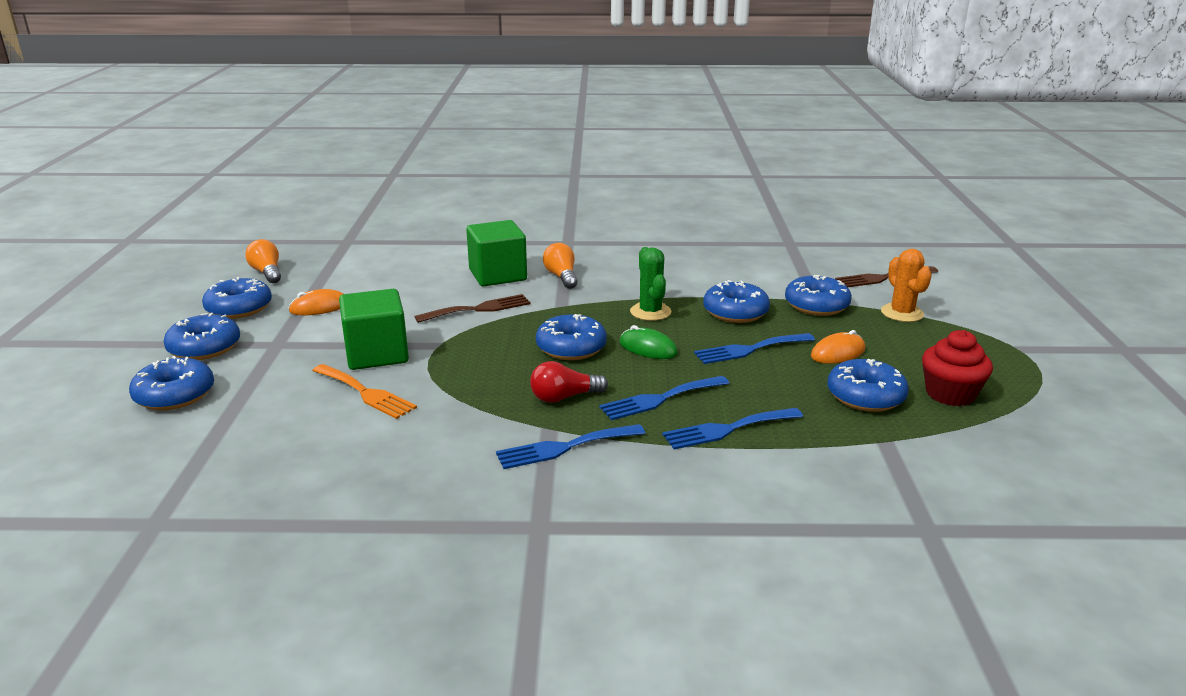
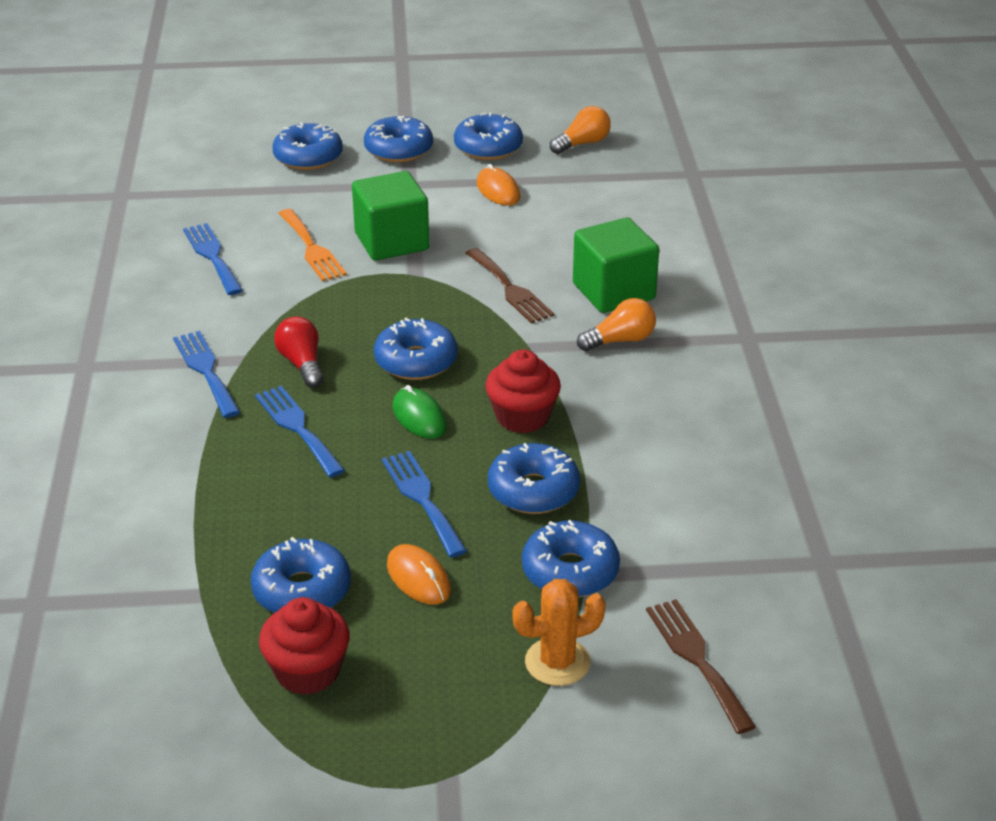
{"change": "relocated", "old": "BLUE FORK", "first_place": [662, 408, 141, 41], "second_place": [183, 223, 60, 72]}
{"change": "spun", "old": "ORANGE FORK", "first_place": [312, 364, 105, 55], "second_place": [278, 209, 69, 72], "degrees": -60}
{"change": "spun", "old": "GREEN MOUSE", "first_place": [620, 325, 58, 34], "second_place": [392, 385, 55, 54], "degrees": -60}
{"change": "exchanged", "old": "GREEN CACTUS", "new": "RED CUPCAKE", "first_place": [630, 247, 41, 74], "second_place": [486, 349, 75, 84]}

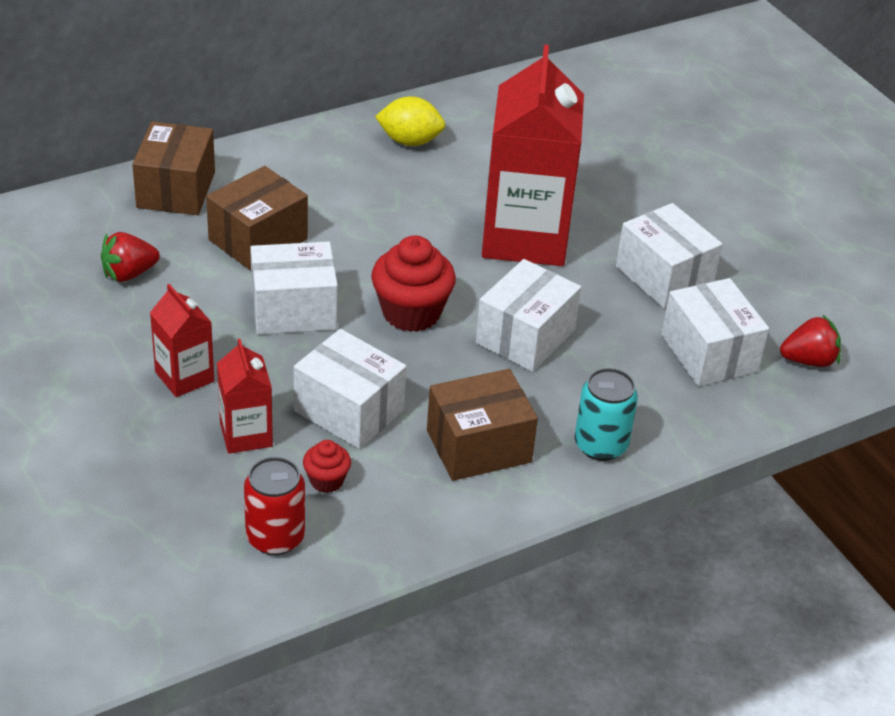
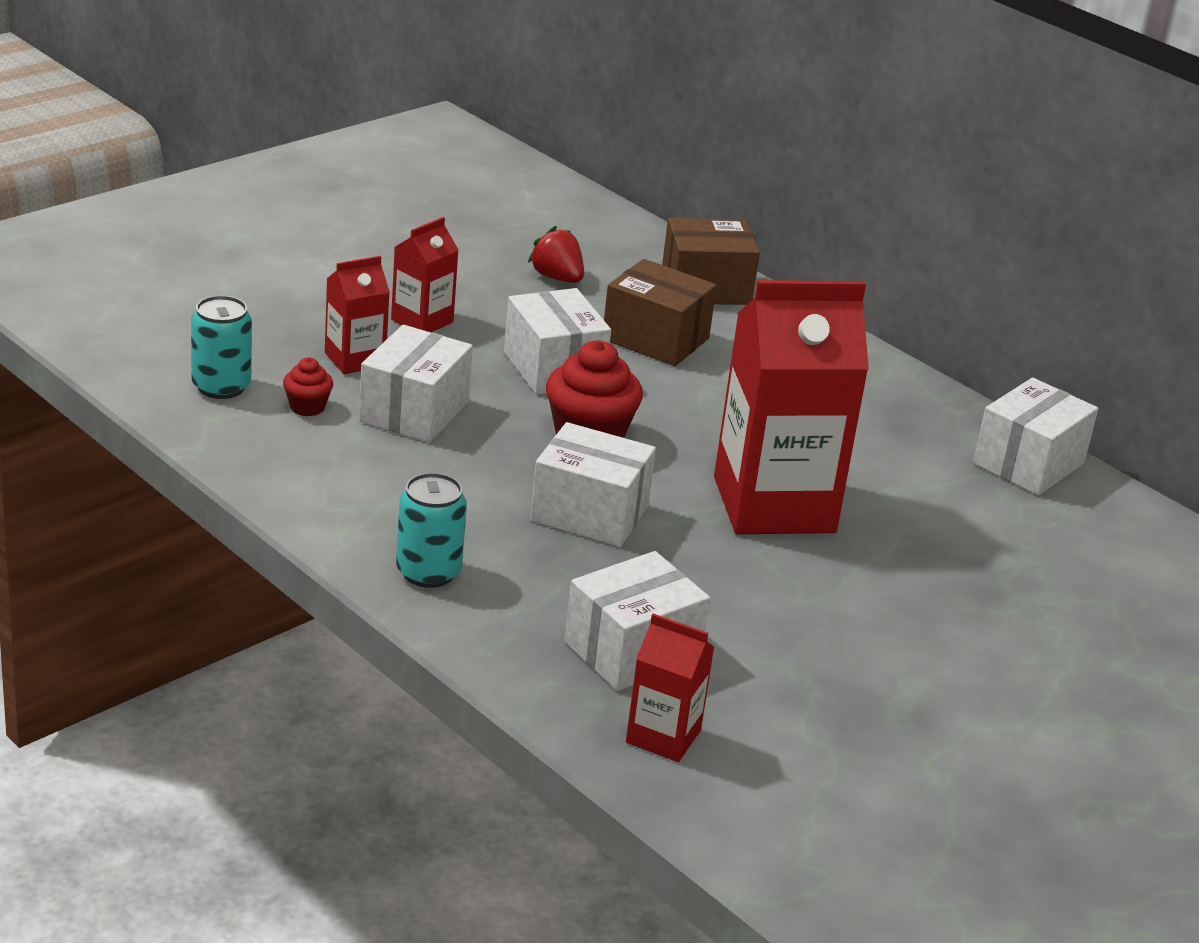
{"change": "colour", "old": "RED CAN", "new": "TURQUOISE CAN", "first_place": [244, 457, 61, 98], "second_place": [191, 295, 61, 104]}
{"change": "exchanged", "old": "RED STRAWBERRY", "new": "RED CARTON", "first_place": [780, 315, 61, 52], "second_place": [626, 613, 88, 149]}
{"change": "relocated", "old": "WHITE BOX", "first_place": [616, 203, 106, 105], "second_place": [973, 378, 125, 117]}
{"change": "missing", "old": "YELLOW LEMON", "first_place": [375, 96, 71, 50]}
{"change": "missing", "old": "BROWN BOX", "first_place": [427, 369, 111, 112]}

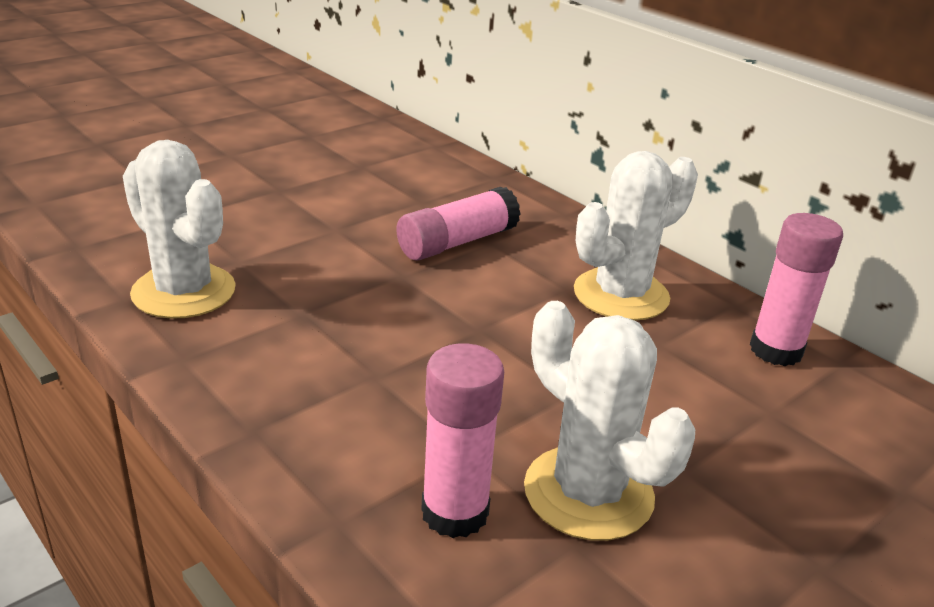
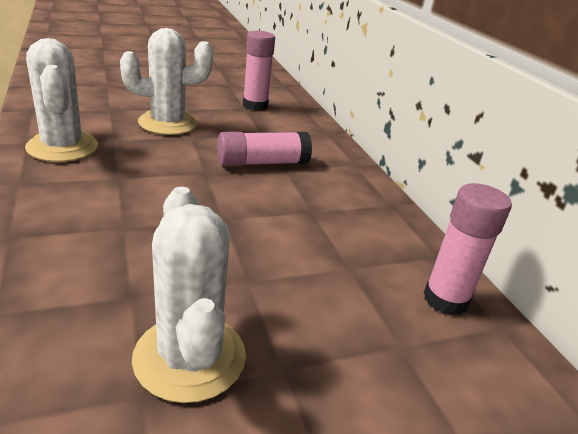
{"change": "relocated", "old": "WHITE CACTUS", "first_place": [574, 151, 124, 170], "second_place": [120, 28, 93, 107]}
{"change": "relocated", "old": "PINK GLUE STICK", "first_place": [421, 343, 83, 195], "second_place": [243, 31, 32, 80]}

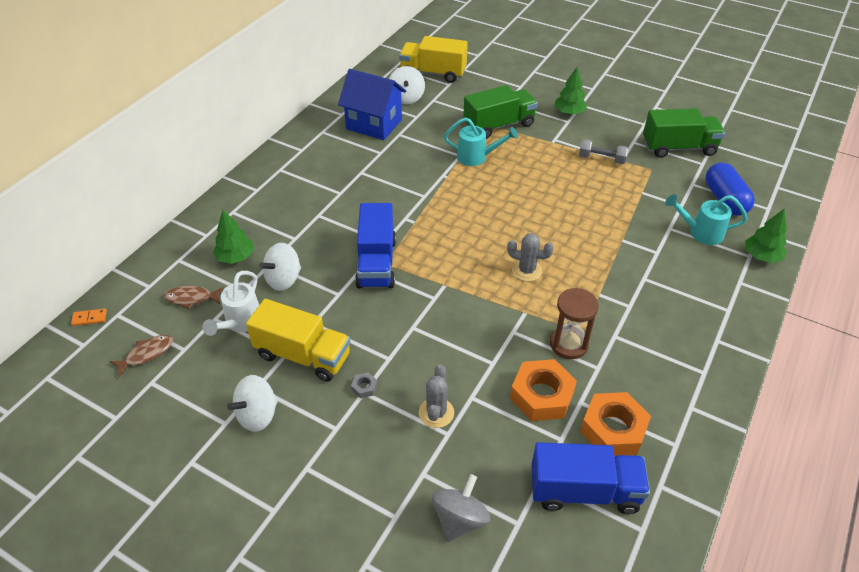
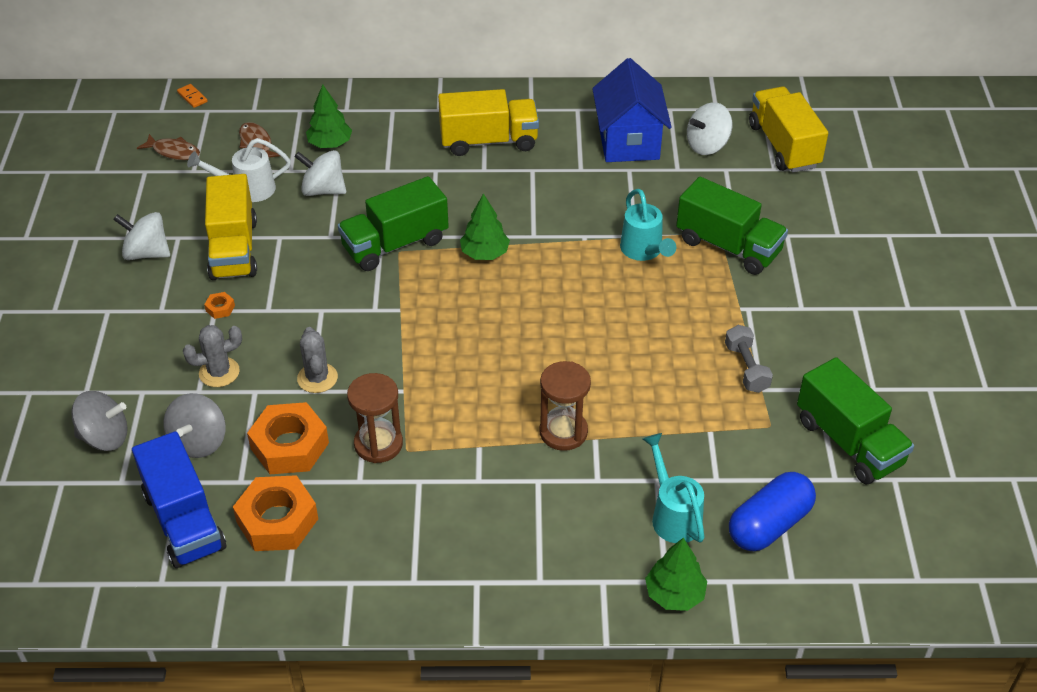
{"change": "appeared", "new": "GREY SPINNING TOP", "second_place": [164, 393, 62, 65]}
{"change": "colour", "old": "GREY NUT", "new": "ORANGE NUT", "first_place": [351, 372, 26, 27], "second_place": [204, 292, 31, 27]}
{"change": "relocated", "old": "GREY CACTUS", "first_place": [507, 233, 47, 48], "second_place": [297, 327, 41, 66]}
{"change": "colour", "old": "BLUE TRUCK", "new": "GREEN TRUCK", "first_place": [355, 203, 41, 85], "second_place": [338, 176, 111, 95]}
{"change": "appeared", "new": "YELLOW TRUCK", "second_place": [438, 89, 101, 67]}
{"change": "relocated", "old": "GREEN TREE", "first_place": [555, 67, 32, 48], "second_place": [460, 193, 50, 67]}
{"change": "appeared", "new": "BROWN HOURGLASS", "second_place": [539, 361, 52, 90]}

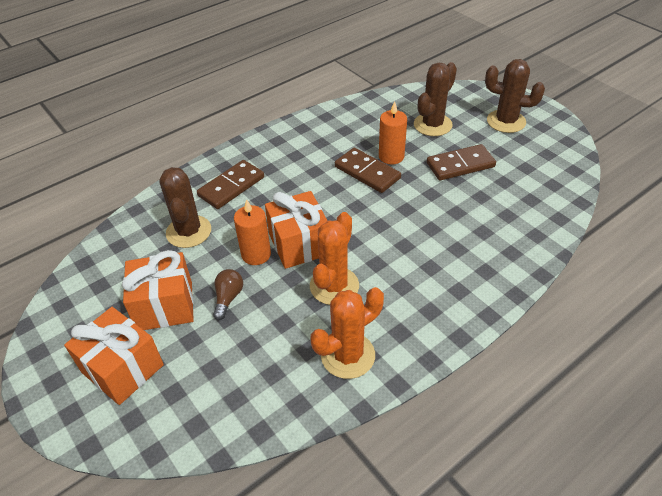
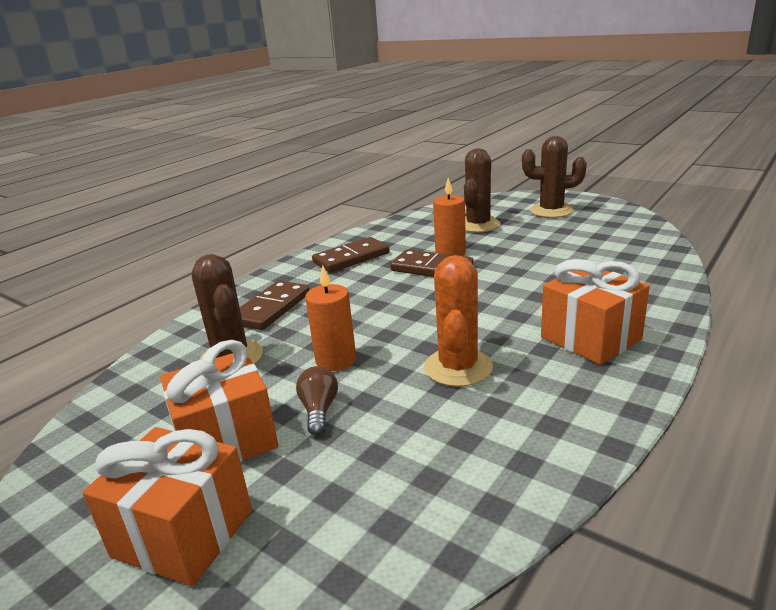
{"change": "relocated", "old": "BROWN DOMINO", "first_place": [427, 144, 69, 37], "second_place": [312, 237, 78, 36]}
{"change": "relocated", "old": "ORANGE GIFT", "first_place": [265, 191, 63, 78], "second_place": [541, 259, 109, 106]}
{"change": "missing", "old": "ORANGE CACTUS", "first_place": [311, 287, 73, 92]}

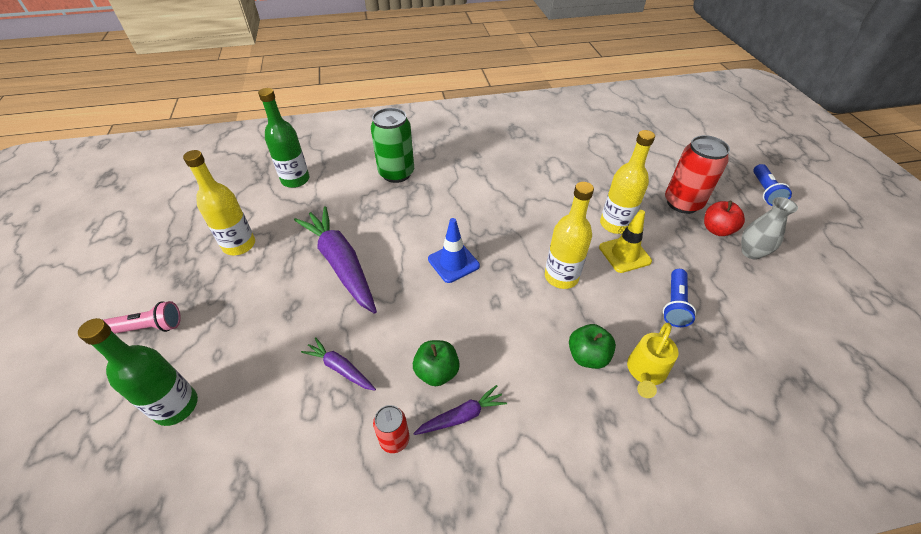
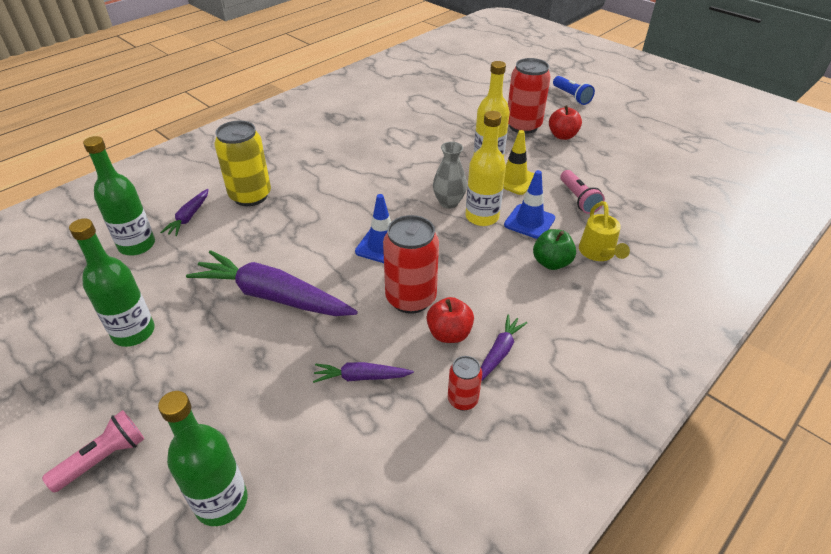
{"change": "colour", "old": "YELLOW BOTTLE", "new": "GREEN BOTTLE", "first_place": [183, 150, 72, 105], "second_place": [69, 218, 86, 129]}
{"change": "appeared", "new": "PURPLE CARROT", "second_place": [160, 189, 49, 47]}
{"change": "colour", "old": "GREEN CAN", "new": "YELLOW CAN", "first_place": [371, 108, 43, 75], "second_place": [215, 121, 56, 85]}
{"change": "appeared", "new": "RED CAN", "second_place": [383, 215, 56, 99]}
{"change": "colour", "old": "GREEN APPLE", "new": "RED APPLE", "first_place": [413, 340, 47, 46], "second_place": [427, 297, 47, 46]}
{"change": "relocated", "old": "GREY VASE", "first_place": [741, 197, 57, 63], "second_place": [433, 142, 34, 67]}
{"change": "appeared", "new": "BLUE TRAFFIC CONE", "second_place": [504, 170, 51, 69]}
{"change": "colour", "old": "BLUE FLASHLIGHT", "new": "PINK FLASHLIGHT", "first_place": [663, 269, 33, 58], "second_place": [560, 170, 45, 44]}

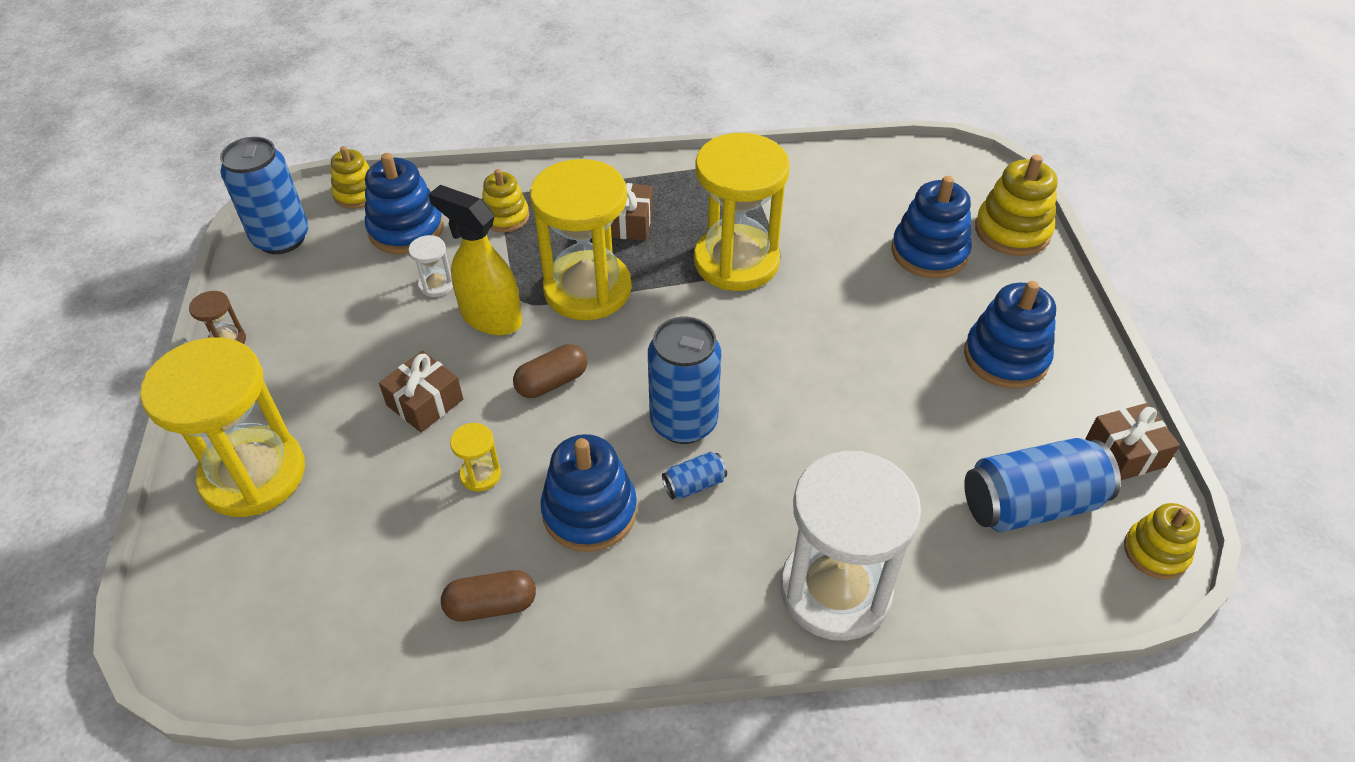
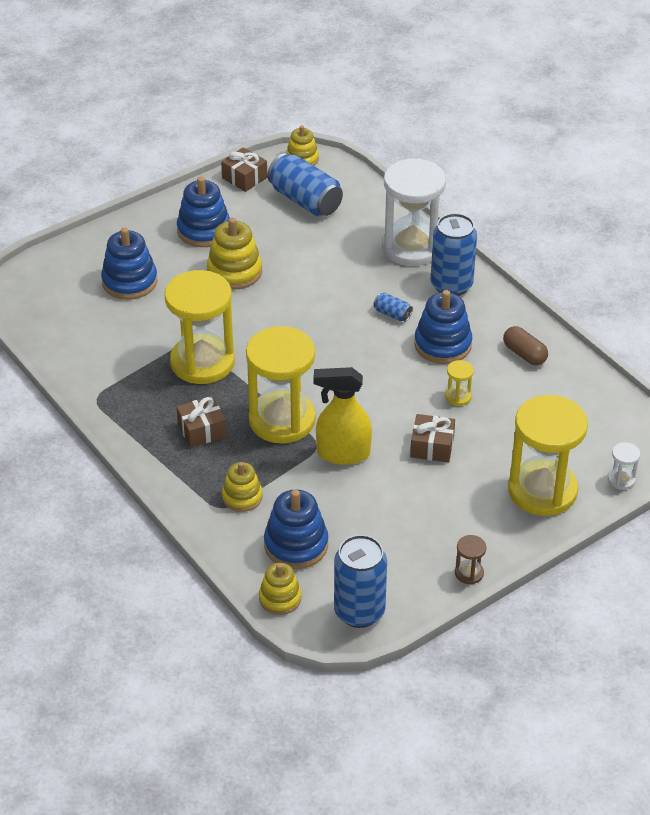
{"change": "relocated", "old": "YELLOW STACKING TOY", "first_place": [975, 154, 82, 102], "second_place": [207, 217, 55, 73]}
{"change": "spun", "old": "YELLOW SPRAY BOTTLE", "first_place": [429, 185, 93, 150], "second_place": [313, 367, 59, 98], "degrees": 90}
{"change": "relocated", "old": "BLUE CAN", "first_place": [648, 317, 73, 127], "second_place": [431, 213, 46, 83]}
{"change": "relocated", "old": "WHITE HOURGLASS", "first_place": [409, 235, 44, 62], "second_place": [608, 442, 32, 48]}
{"change": "missing", "old": "BROWN CAPSULE", "first_place": [513, 344, 74, 54]}

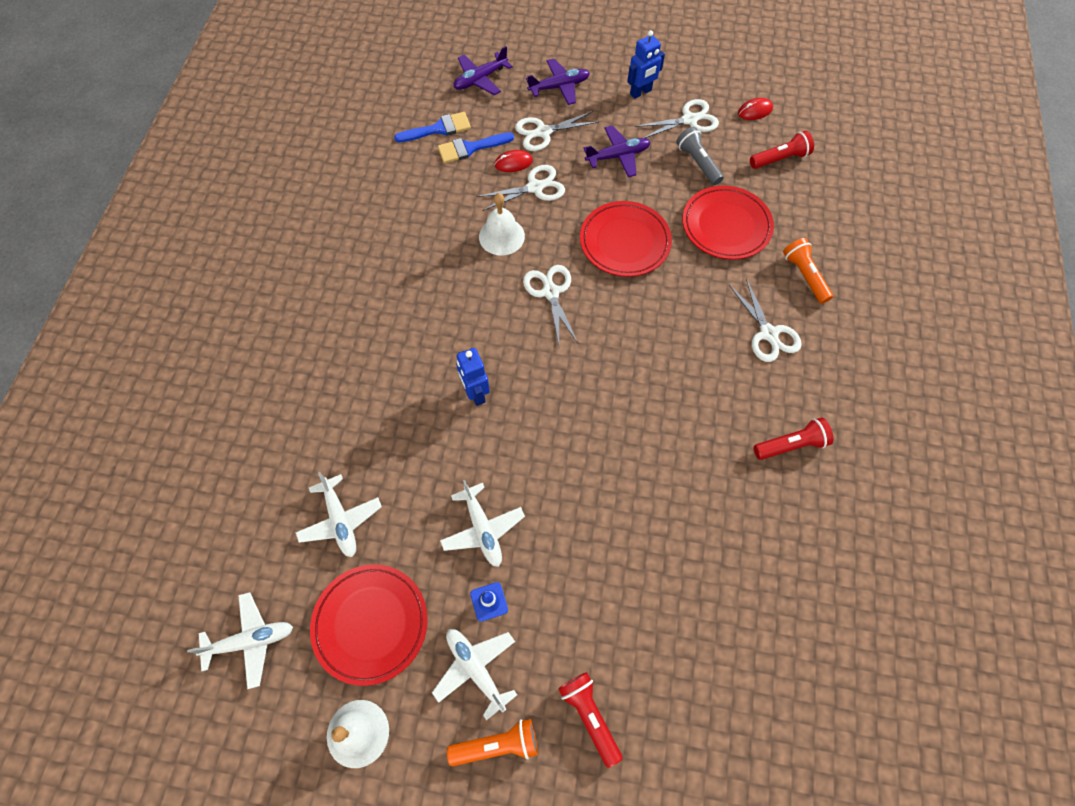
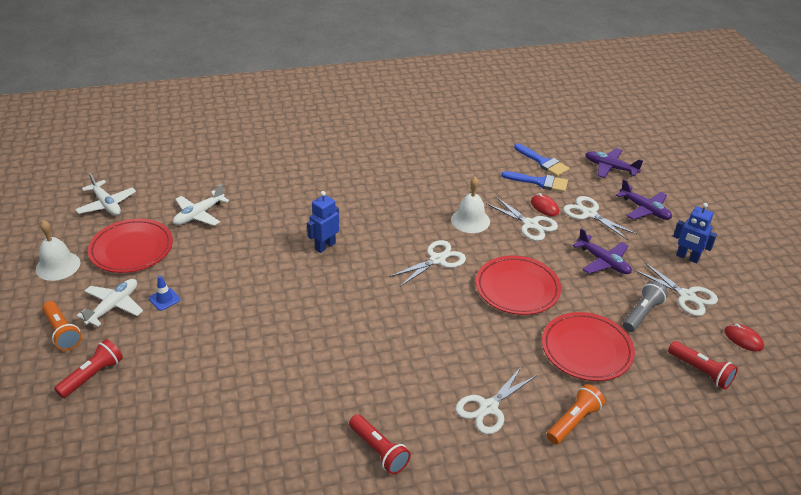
{"change": "spun", "old": "BLUE BRUSH", "first_place": [438, 132, 76, 31], "second_place": [501, 171, 67, 21], "degrees": 150}
{"change": "missing", "old": "WHITE PLANE", "first_place": [440, 480, 85, 87]}

